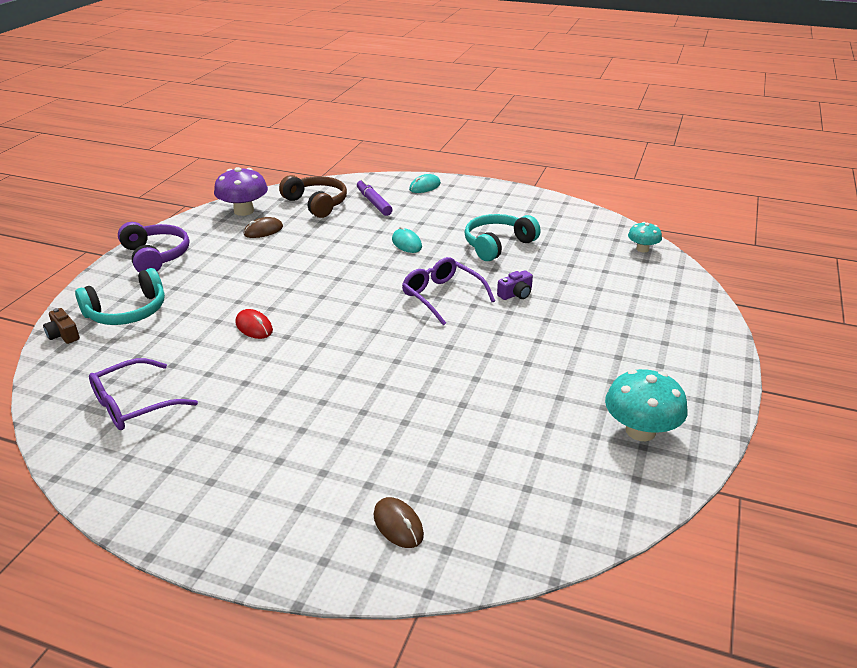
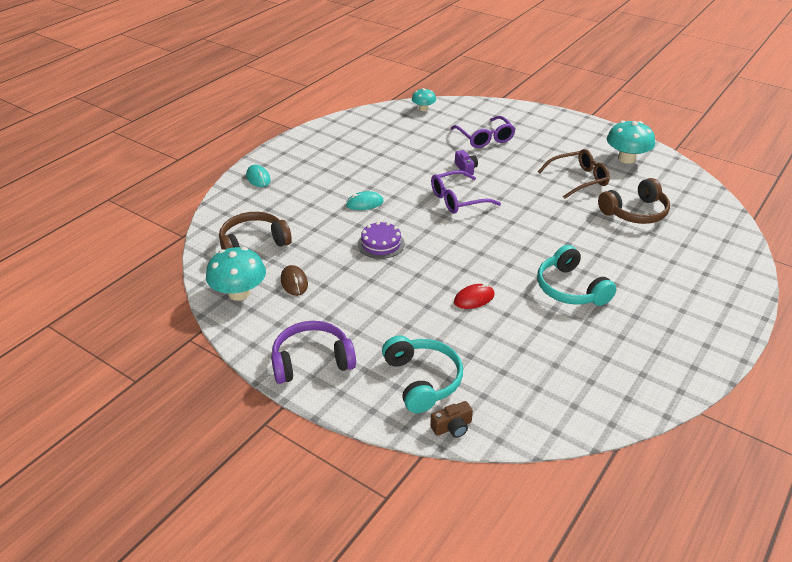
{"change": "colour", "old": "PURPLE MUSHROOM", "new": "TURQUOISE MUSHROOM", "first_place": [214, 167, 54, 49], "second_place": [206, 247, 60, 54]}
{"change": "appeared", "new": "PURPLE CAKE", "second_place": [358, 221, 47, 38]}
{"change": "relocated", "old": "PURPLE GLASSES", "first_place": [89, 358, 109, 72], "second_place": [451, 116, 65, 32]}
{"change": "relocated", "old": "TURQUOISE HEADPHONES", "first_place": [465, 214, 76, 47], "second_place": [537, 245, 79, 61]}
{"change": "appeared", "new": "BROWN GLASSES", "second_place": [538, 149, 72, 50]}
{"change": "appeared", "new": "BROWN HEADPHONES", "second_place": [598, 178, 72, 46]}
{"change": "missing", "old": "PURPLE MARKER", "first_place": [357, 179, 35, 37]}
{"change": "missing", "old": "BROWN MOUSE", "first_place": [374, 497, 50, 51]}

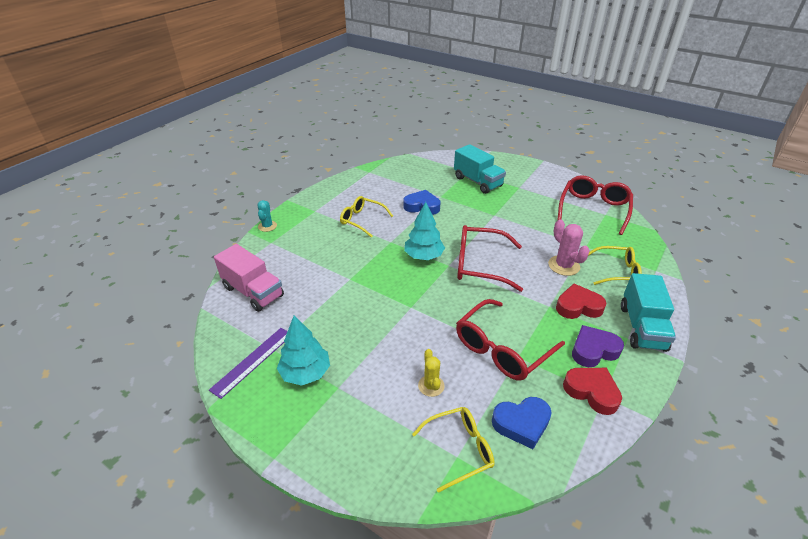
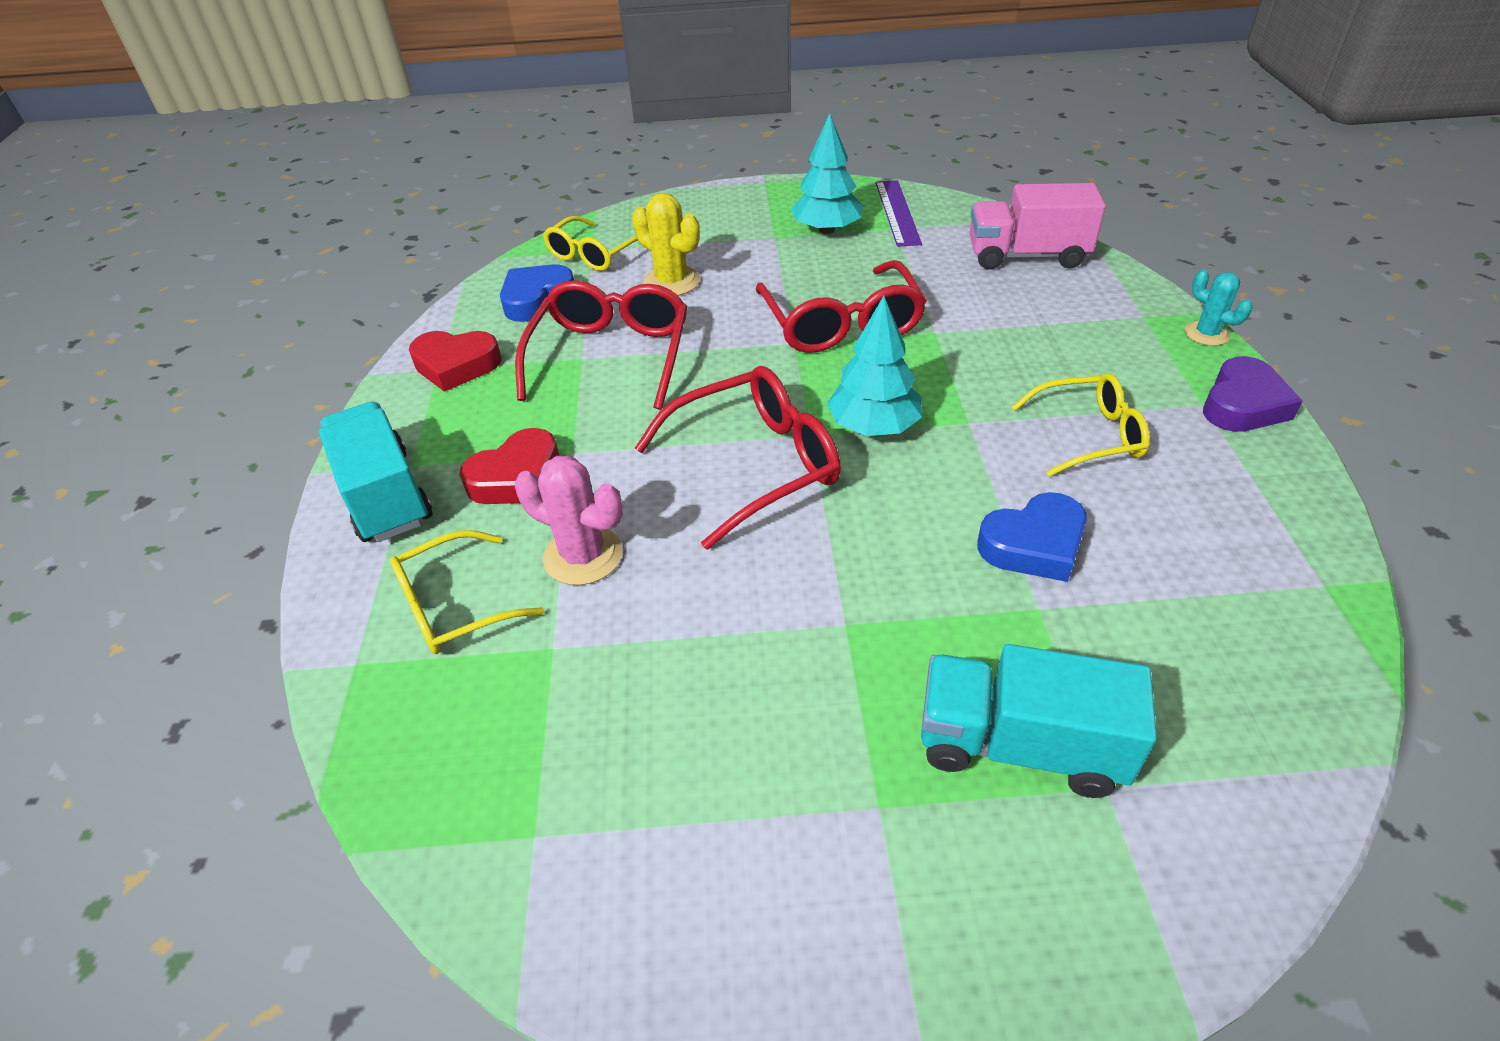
{"change": "size", "old": "YELLOW CACTUS", "first_place": [418, 349, 27, 48], "second_place": [632, 193, 68, 103], "factor": 1.51}
{"change": "relocated", "old": "RED GLASSES", "first_place": [557, 175, 76, 60], "second_place": [756, 260, 171, 93]}
{"change": "relocated", "old": "PURPLE HEART", "first_place": [572, 325, 52, 42], "second_place": [1203, 356, 100, 76]}

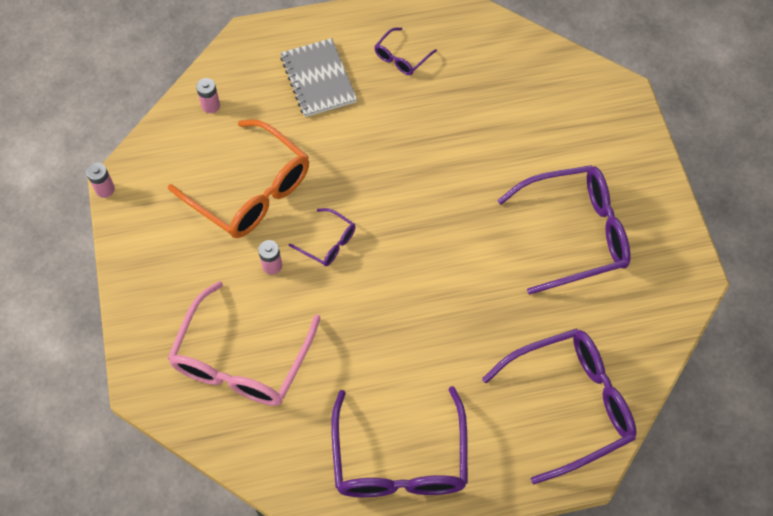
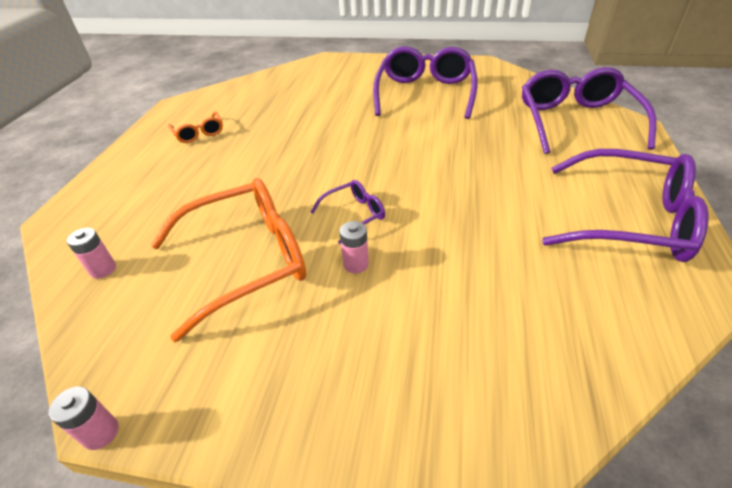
{"change": "colour", "old": "PURPLE GLASSES", "new": "ORANGE GLASSES", "first_place": [374, 28, 63, 47], "second_place": [168, 111, 55, 32]}
{"change": "missing", "old": "PINK GLASSES", "first_place": [168, 281, 153, 125]}
{"change": "missing", "old": "GREY NOTEBOOK", "first_place": [280, 38, 77, 79]}

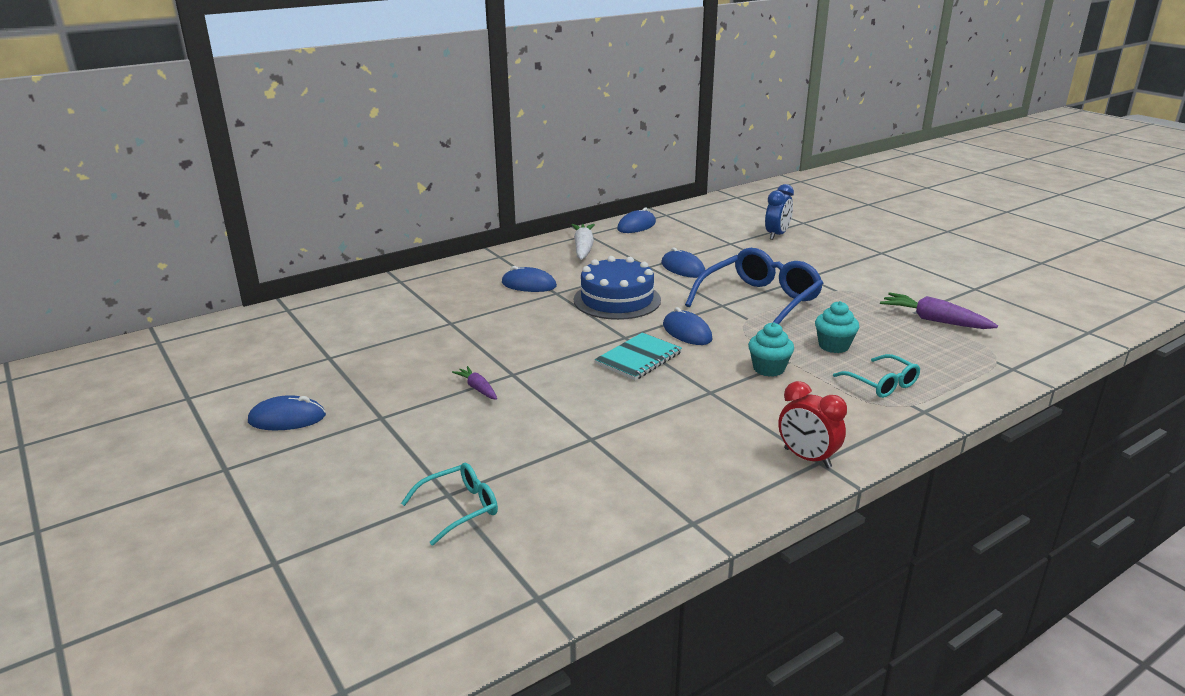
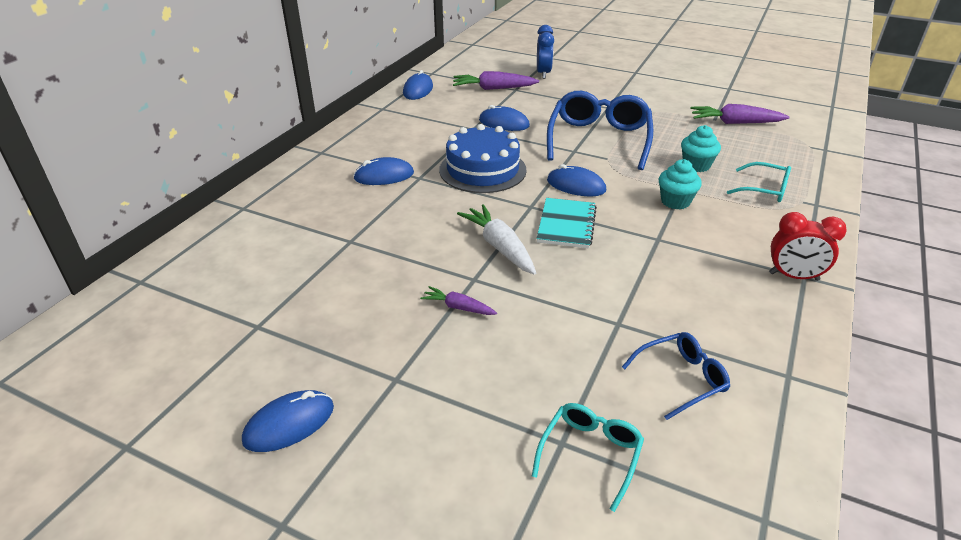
{"change": "appeared", "new": "PURPLE CARROT", "second_place": [453, 71, 86, 19]}
{"change": "relocated", "old": "WHITE CARROT", "first_place": [571, 224, 24, 36], "second_place": [457, 204, 79, 71]}
{"change": "appeared", "new": "BLUE GLASSES", "second_place": [622, 332, 108, 88]}

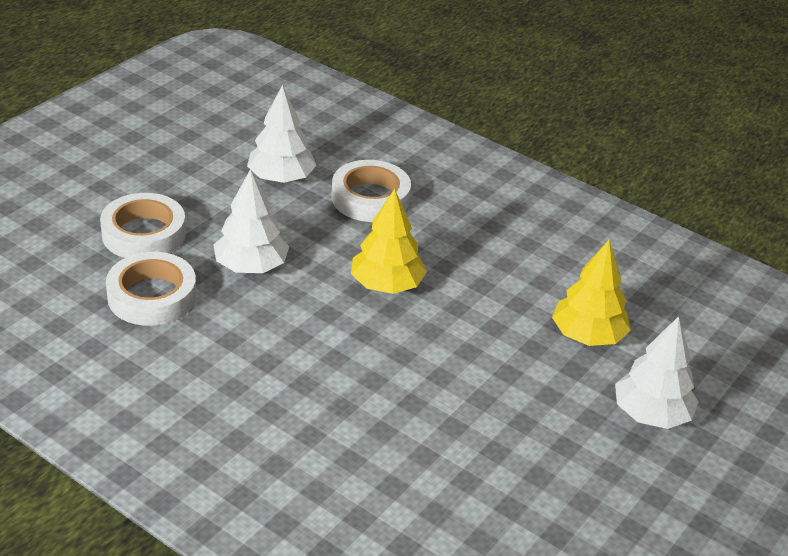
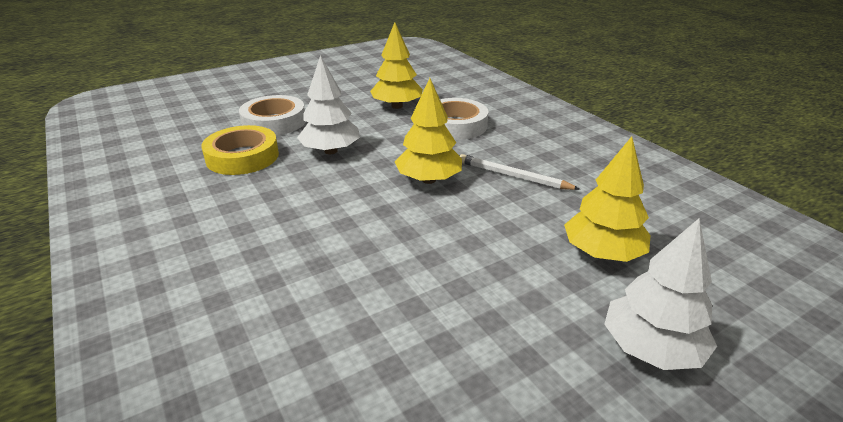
{"change": "colour", "old": "WHITE TAPE", "new": "YELLOW TAPE", "first_place": [106, 252, 90, 74], "second_place": [201, 125, 78, 50]}
{"change": "colour", "old": "WHITE TREE", "new": "YELLOW TREE", "first_place": [247, 85, 69, 98], "second_place": [370, 22, 53, 87]}
{"change": "appeared", "new": "WHITE PENCIL", "second_place": [460, 154, 120, 36]}

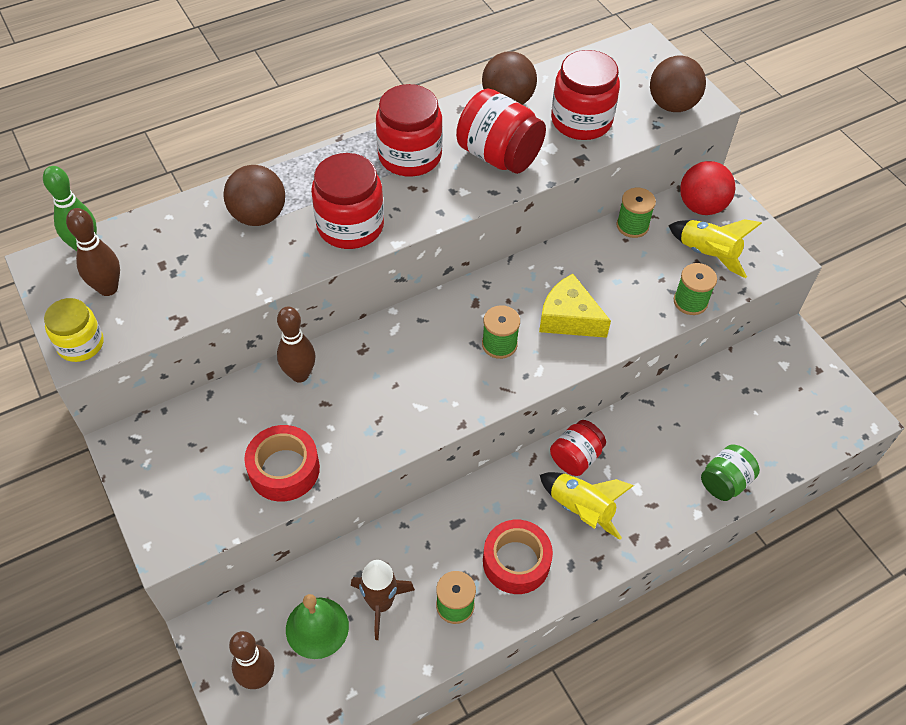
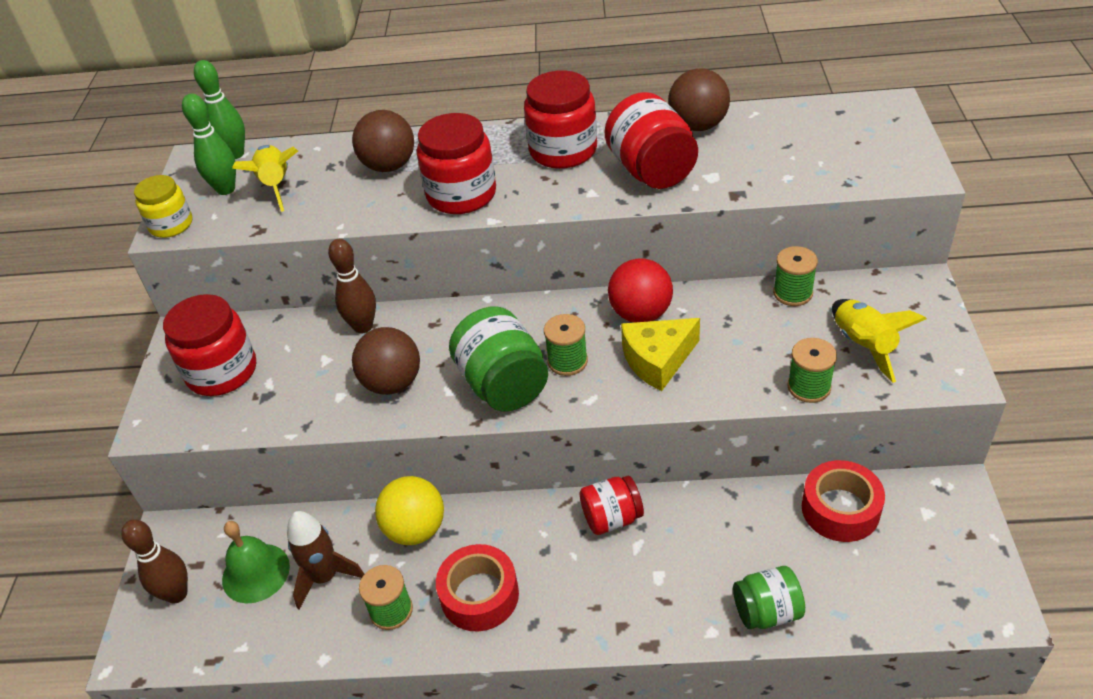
{"change": "relocated", "old": "RED JAR", "first_place": [551, 50, 69, 90], "second_place": [163, 294, 93, 102]}
{"change": "colour", "old": "BROWN BOWLING PIN", "new": "GREEN BOWLING PIN", "first_place": [66, 208, 54, 88], "second_place": [182, 94, 54, 101]}
{"change": "relocated", "old": "YELLOW ROCKET", "first_place": [540, 472, 94, 68], "second_place": [232, 145, 66, 67]}
{"change": "relocated", "old": "BROWN BALL", "first_place": [650, 56, 56, 56], "second_place": [352, 327, 68, 68]}
{"change": "appeared", "new": "YELLOW BALL", "second_place": [375, 476, 69, 69]}
{"change": "appeared", "new": "GREEN JAR", "second_place": [449, 306, 99, 105]}
{"change": "relocated", "old": "RED BALL", "first_place": [680, 161, 55, 54], "second_place": [608, 258, 65, 65]}
{"change": "spun", "old": "YELLOW CHEESE", "first_place": [539, 274, 72, 64], "second_place": [621, 318, 79, 73], "degrees": -90}
{"change": "relocated", "old": "RED TAPE", "first_place": [244, 425, 76, 77], "second_place": [802, 460, 83, 82]}

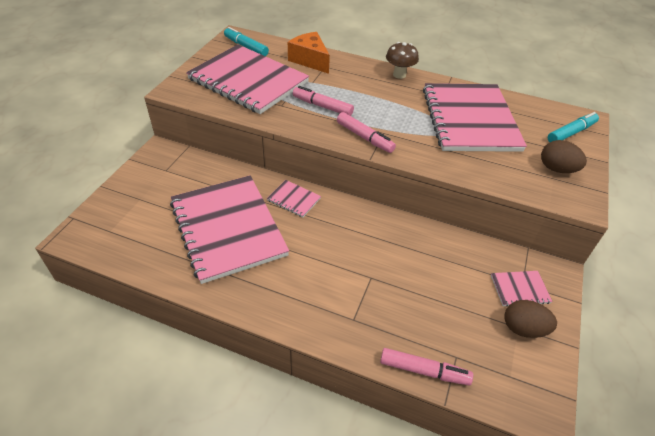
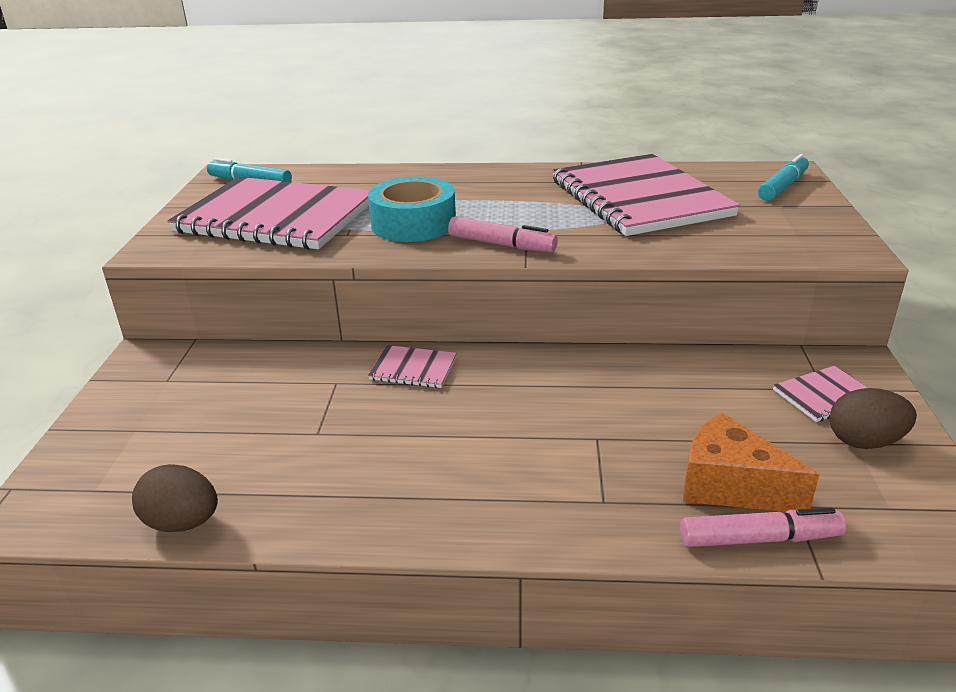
{"change": "relocated", "old": "BROWN EGG", "first_place": [541, 140, 46, 33], "second_place": [132, 464, 86, 68]}
{"change": "exchanged", "old": "PINK MARKER", "new": "TURQUOISE TAPE", "first_place": [293, 86, 61, 30], "second_place": [368, 177, 88, 65]}
{"change": "relocated", "old": "ORANGE CHEESE", "first_place": [288, 32, 42, 42], "second_place": [683, 412, 137, 100]}
{"change": "missing", "old": "PINK NOTEBOOK", "first_place": [170, 175, 119, 109]}
{"change": "missing", "old": "BROWN MUSHROOM", "first_place": [386, 42, 33, 37]}

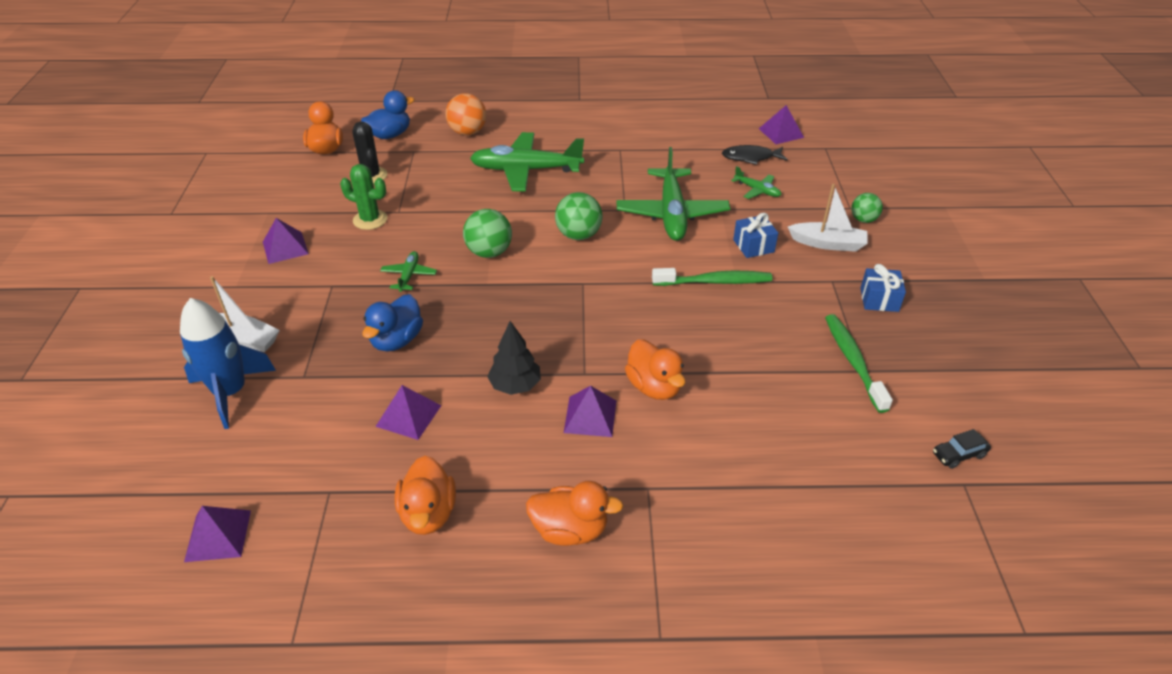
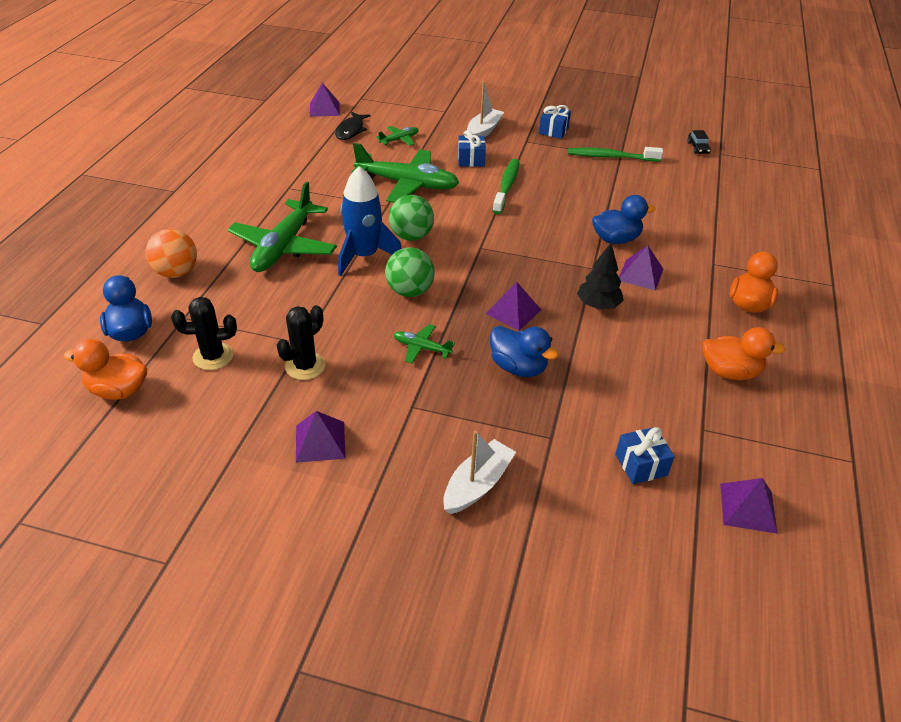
{"change": "colour", "old": "GREEN CACTUS", "new": "BLACK CACTUS", "first_place": [340, 164, 47, 66], "second_place": [277, 305, 49, 75]}
{"change": "relocated", "old": "BLUE ROCKET", "first_place": [180, 298, 96, 131], "second_place": [338, 166, 64, 110]}
{"change": "relocated", "old": "PURPLE PYRAMID", "first_place": [375, 385, 67, 55], "second_place": [486, 282, 55, 49]}
{"change": "colour", "old": "ORANGE DUCK", "new": "BLUE DUCK", "first_place": [625, 339, 61, 61], "second_place": [592, 195, 64, 49]}
{"change": "appeared", "new": "BLUE GIFT", "second_place": [615, 427, 60, 57]}
{"change": "missing", "old": "GREEN BALL", "first_place": [851, 193, 32, 30]}

